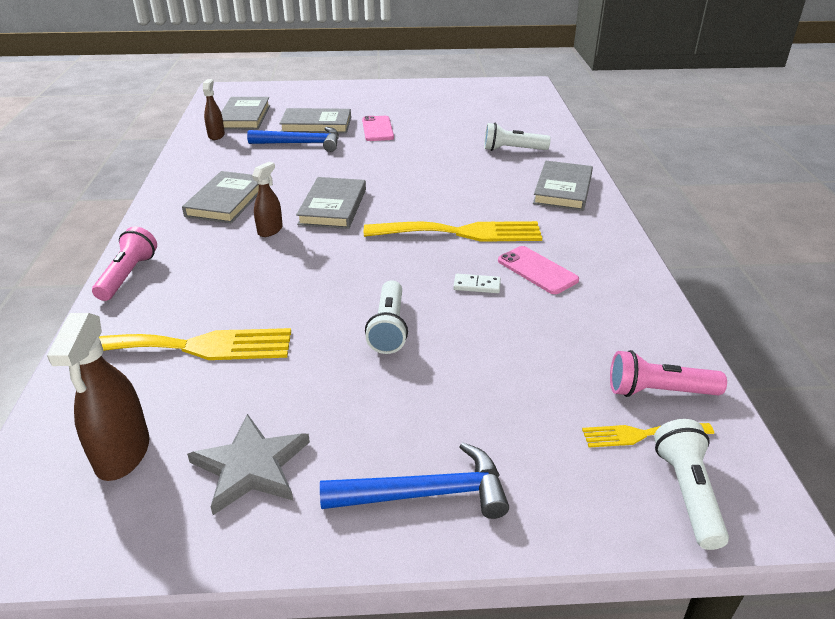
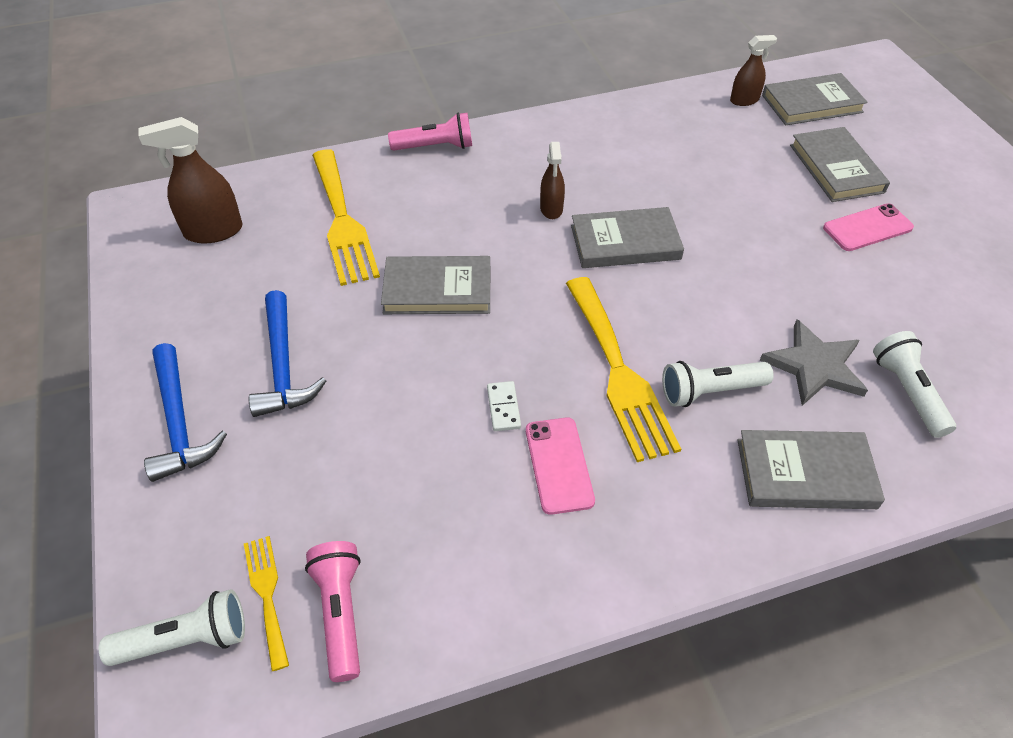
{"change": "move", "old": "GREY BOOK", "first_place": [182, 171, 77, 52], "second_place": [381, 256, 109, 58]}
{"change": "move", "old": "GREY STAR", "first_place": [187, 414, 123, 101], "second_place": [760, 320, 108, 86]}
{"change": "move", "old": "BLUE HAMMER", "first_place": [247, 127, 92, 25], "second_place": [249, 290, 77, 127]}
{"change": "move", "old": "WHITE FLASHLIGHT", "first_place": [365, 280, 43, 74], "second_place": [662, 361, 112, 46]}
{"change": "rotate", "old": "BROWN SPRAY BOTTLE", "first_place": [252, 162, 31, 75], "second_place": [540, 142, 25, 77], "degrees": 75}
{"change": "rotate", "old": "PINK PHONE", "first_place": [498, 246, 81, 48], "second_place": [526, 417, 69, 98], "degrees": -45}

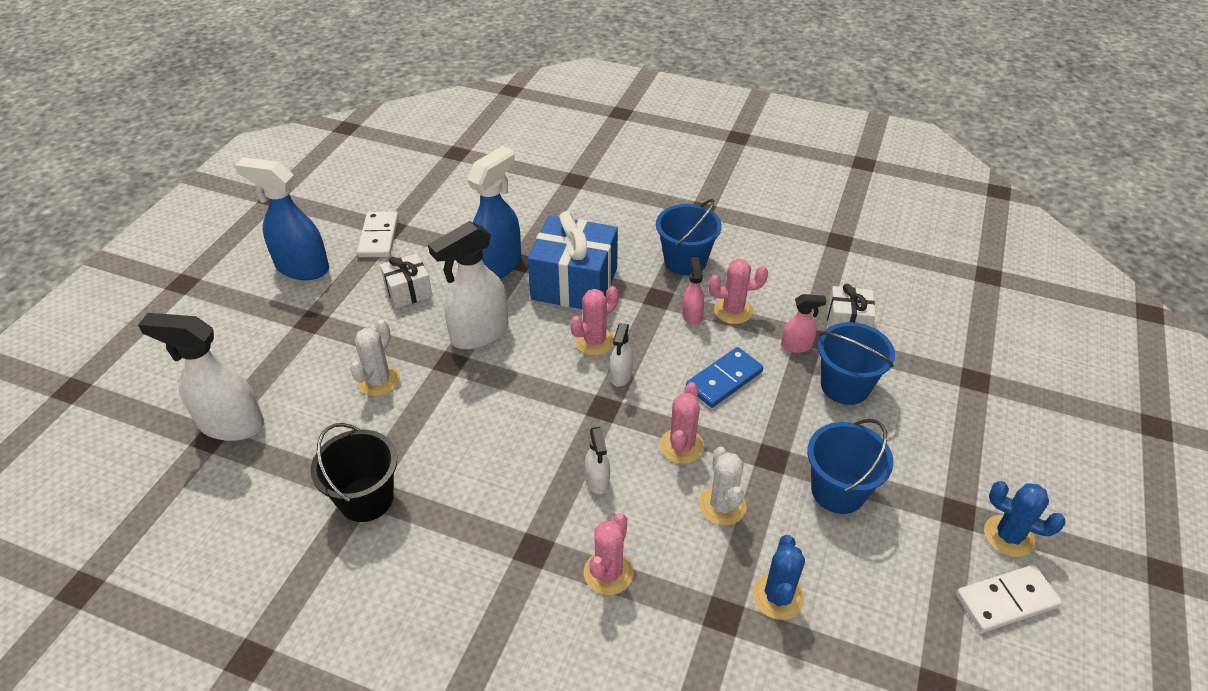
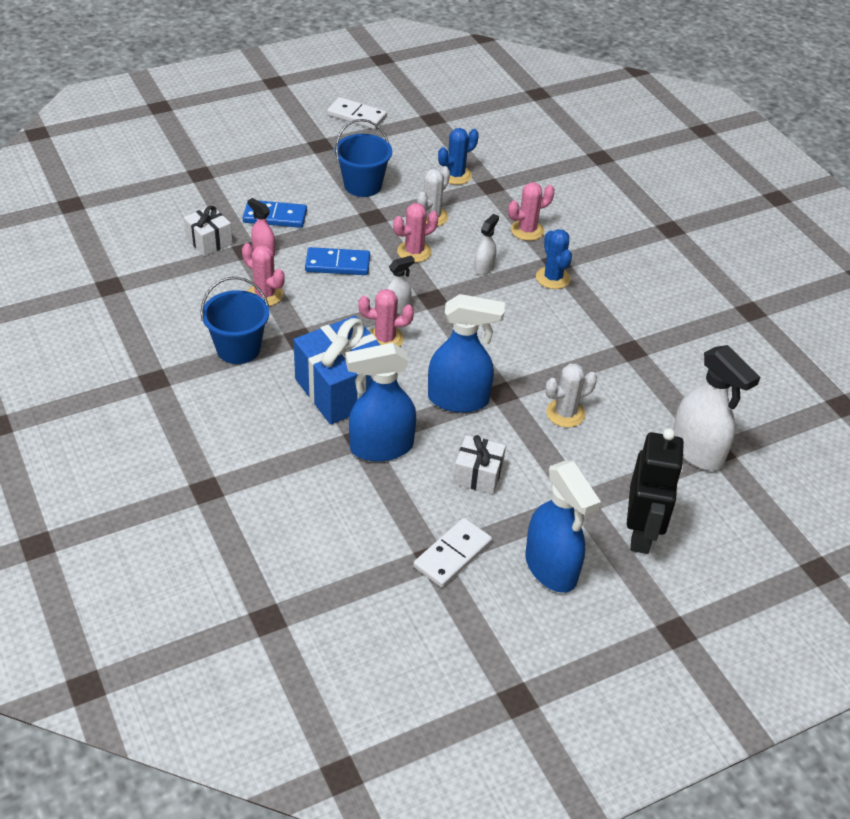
{"change": "delete", "old": "BLACK BUCKET", "first_place": [311, 423, 86, 99]}
{"change": "delete", "old": "PINK SPRAY BOTTLE", "first_place": [682, 257, 22, 68]}
{"change": "insert", "new": "BLACK ROBOT", "second_place": [627, 428, 57, 126]}
{"change": "move", "old": "BLUE CACTUS", "first_place": [984, 481, 82, 76], "second_place": [536, 229, 36, 60]}
{"change": "replace", "old": "BLUE BUCKET", "new": "BLUE DOMINO", "first_place": [818, 322, 77, 83], "second_place": [243, 201, 64, 27]}
{"change": "recolor", "old": "WHITE SPRAY BOTTLE", "new": "BLUE SPRAY BOTTLE", "first_place": [428, 221, 80, 129], "second_place": [428, 294, 77, 119]}

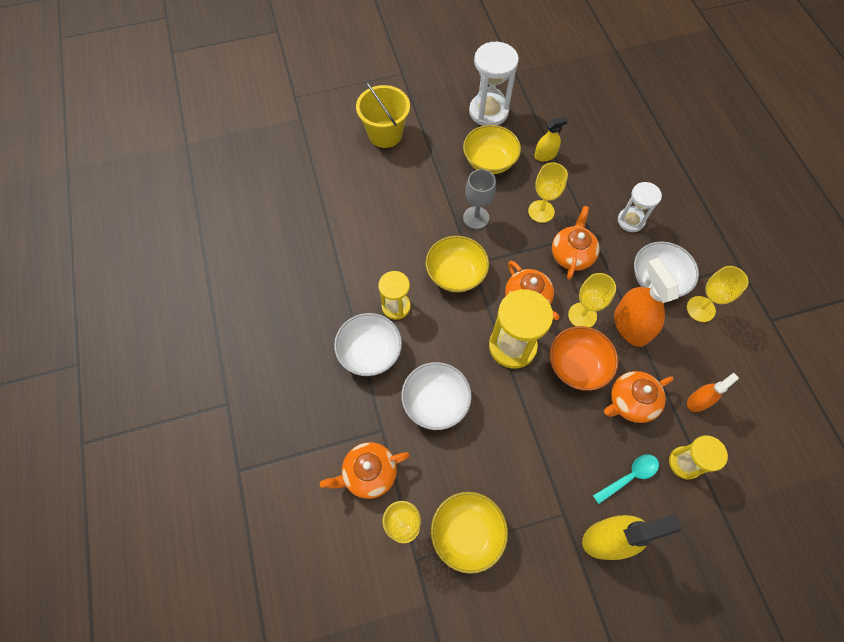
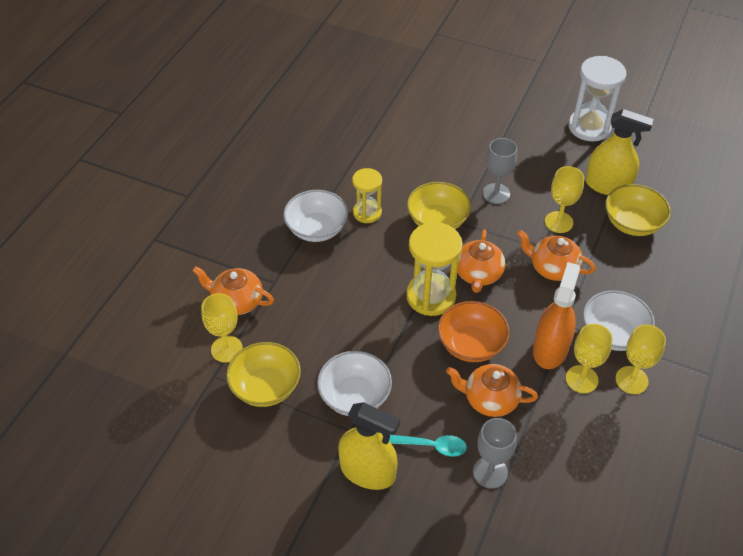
{"change": "delete", "old": "YELLOW BUCKET", "first_place": [356, 81, 54, 67]}
{"change": "delete", "old": "WHITE HOURGLASS", "first_place": [618, 182, 44, 50]}
{"change": "delete", "old": "ORANGE SPRAY BOTTLE", "first_place": [687, 373, 52, 39]}
{"change": "move", "old": "WHITE BOWL", "first_place": [401, 362, 71, 68], "second_place": [317, 351, 75, 65]}
{"change": "move", "old": "YELLOW BOWL", "first_place": [463, 125, 58, 49], "second_place": [605, 184, 66, 52]}
{"change": "move", "old": "YELLOW GOBLET", "first_place": [568, 273, 48, 54], "second_place": [566, 324, 47, 69]}
{"change": "replace", "old": "YELLOW HOURGLASS", "new": "GREY GOBLET", "first_place": [669, 435, 59, 45], "second_place": [473, 418, 44, 71]}
{"change": "rotate", "old": "ORANGE TEAPOT", "first_place": [552, 206, 48, 74], "second_place": [517, 230, 79, 51], "degrees": -120}
{"change": "resize", "old": "YELLOW SPRAY BOTTLE", "first_place": [534, 116, 34, 45], "second_place": [585, 109, 69, 86], "factor": 1.76}

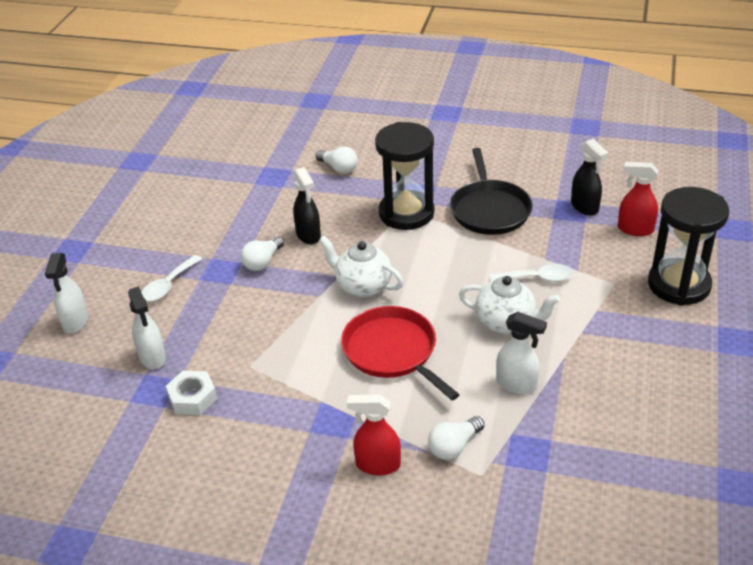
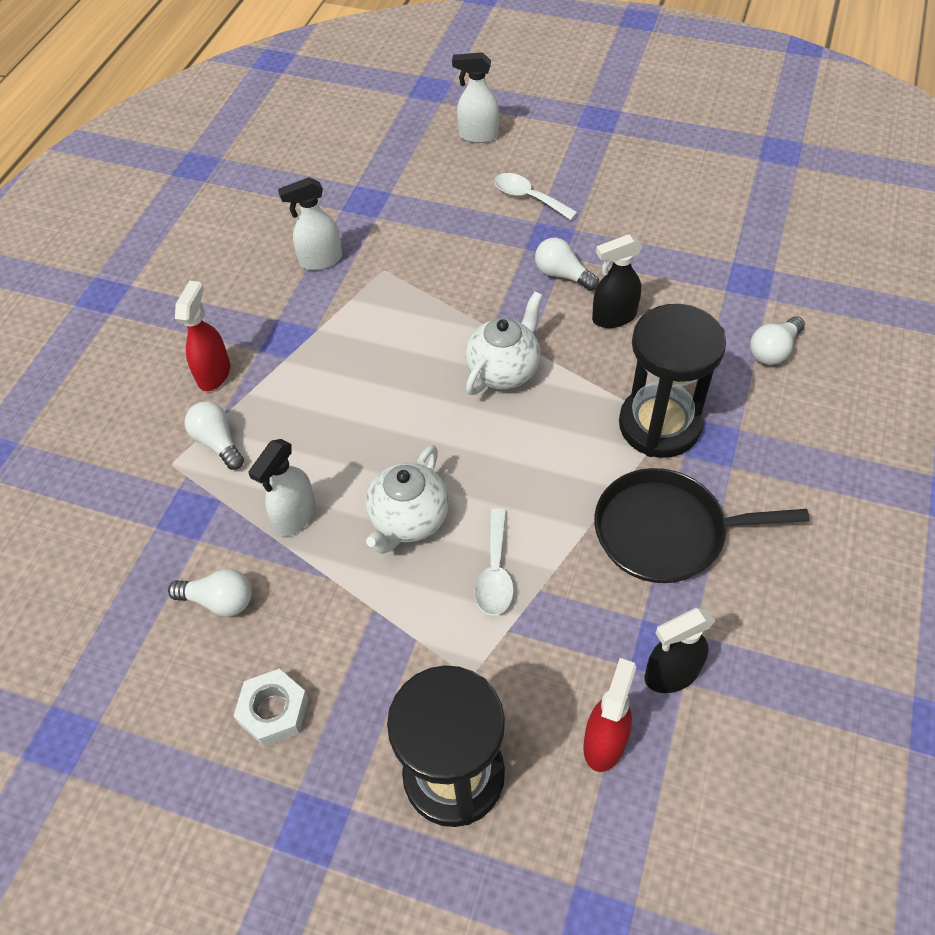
{"change": "delete", "old": "RED PAN", "first_place": [341, 306, 119, 94]}
{"change": "insert", "new": "WHITE LIGHT BULB", "second_place": [168, 569, 84, 48]}
{"change": "move", "old": "WHITE SPRAY BOTTLE", "first_place": [128, 286, 38, 83], "second_place": [278, 177, 64, 93]}
{"change": "move", "old": "WHITE NUT", "first_place": [166, 371, 51, 44], "second_place": [233, 669, 76, 78]}

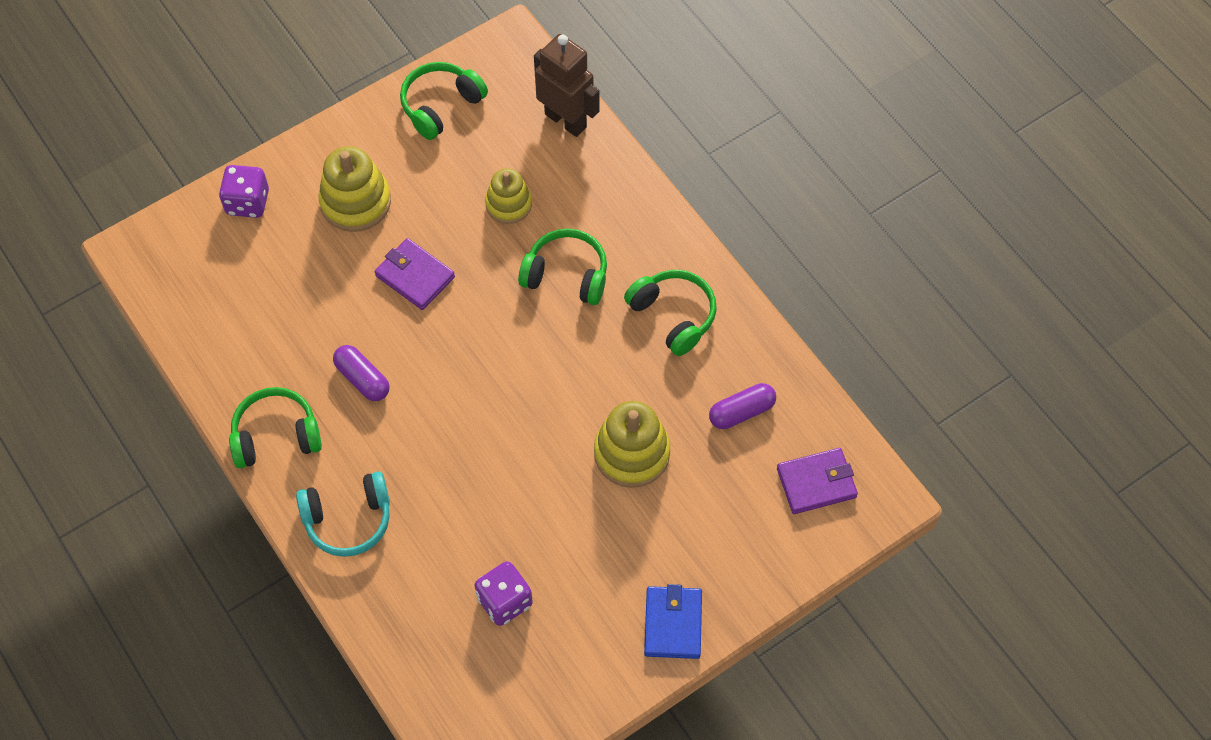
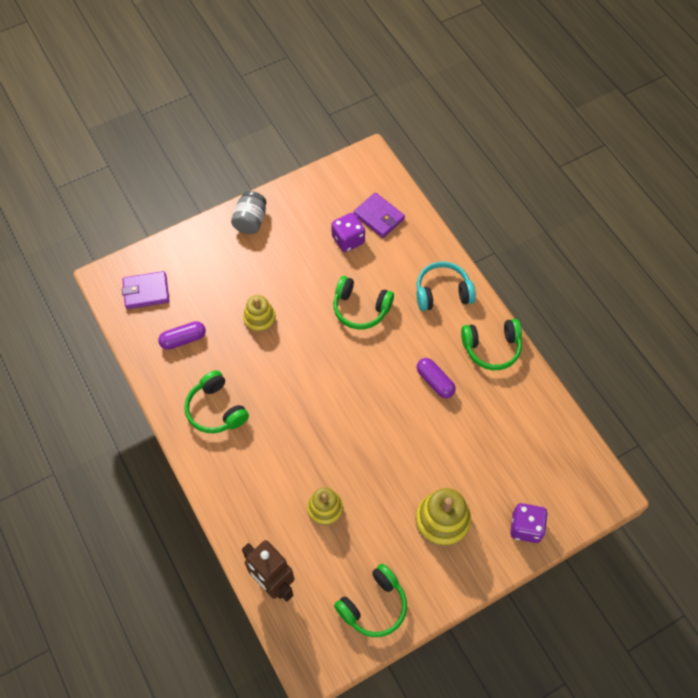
{"change": "move", "old": "PURPLE WALLET", "first_place": [375, 238, 80, 72], "second_place": [353, 192, 52, 46]}
{"change": "move", "old": "GREEN HEADPHONES", "first_place": [518, 228, 89, 77], "second_place": [333, 276, 61, 53]}
{"change": "replace", "old": "BLUE WALLET", "new": "GREY JAR", "first_place": [644, 584, 58, 75], "second_place": [231, 191, 36, 43]}
{"change": "resize", "old": "YELLOW STACKING TOY", "first_place": [594, 401, 76, 87], "second_place": [243, 295, 33, 38], "factor": 0.65}

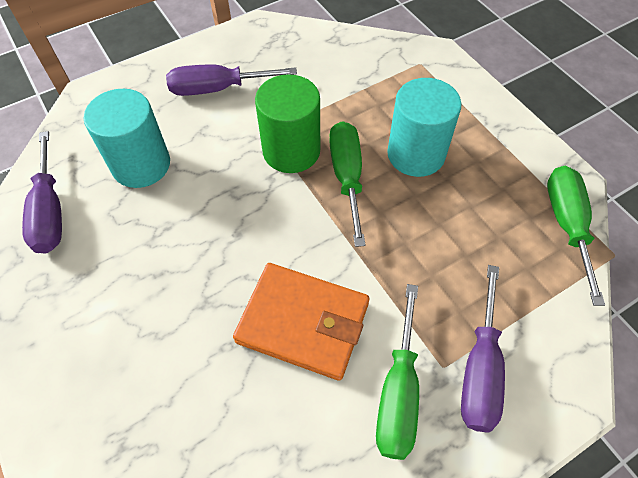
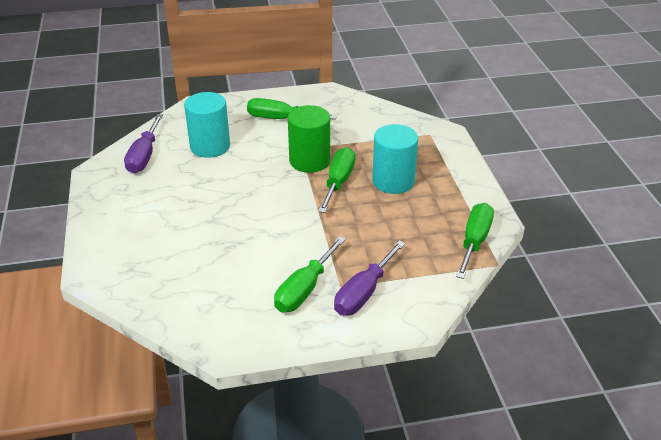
{"change": "delete", "old": "ORANGE WALLET", "first_place": [233, 263, 136, 118]}
{"change": "recolor", "old": "PURPLE SCREWDRIVER", "new": "GREEN SCREWDRIVER", "first_place": [166, 65, 131, 31], "second_place": [247, 98, 90, 21]}

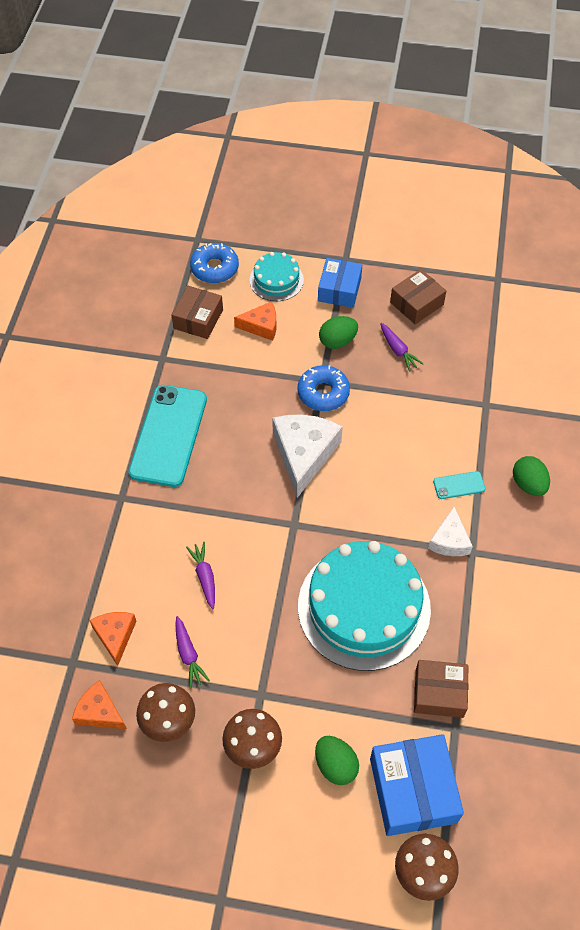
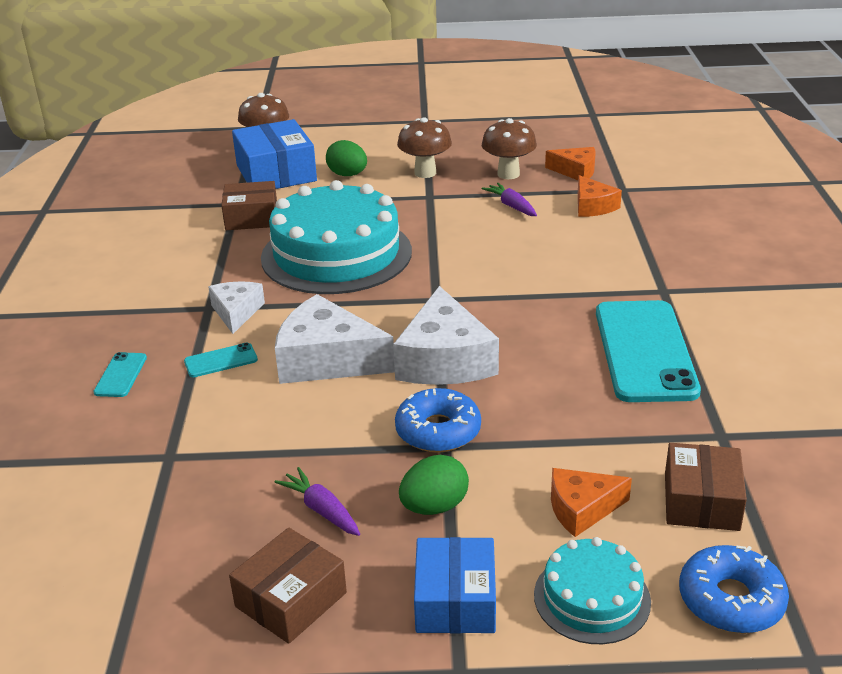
{"change": "delete", "old": "PURPLE CARROT", "first_place": [186, 542, 29, 67]}
{"change": "insert", "new": "WHITE CHEESE", "second_place": [275, 294, 120, 90]}
{"change": "replace", "old": "GREEN EGG", "new": "TURQUOISE PHONE", "first_place": [513, 456, 37, 40], "second_place": [93, 352, 54, 45]}

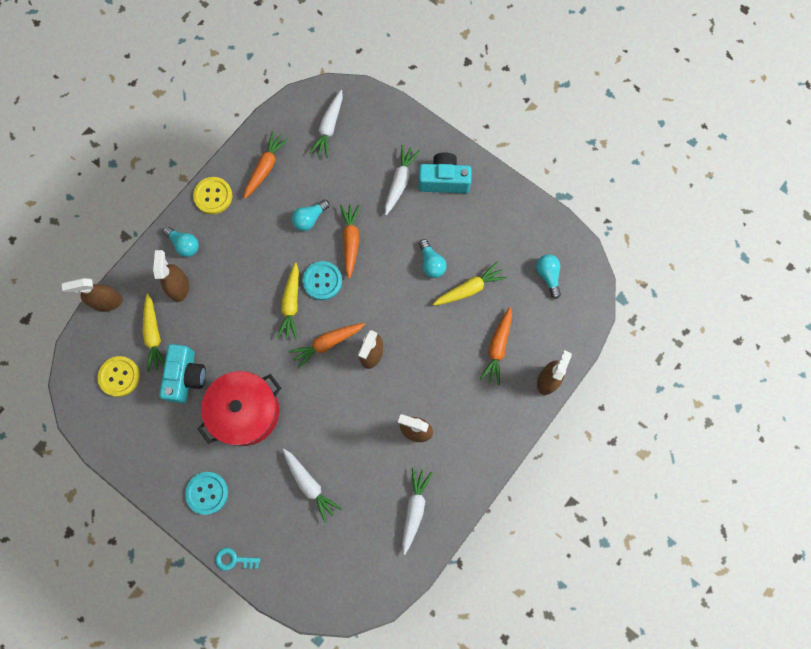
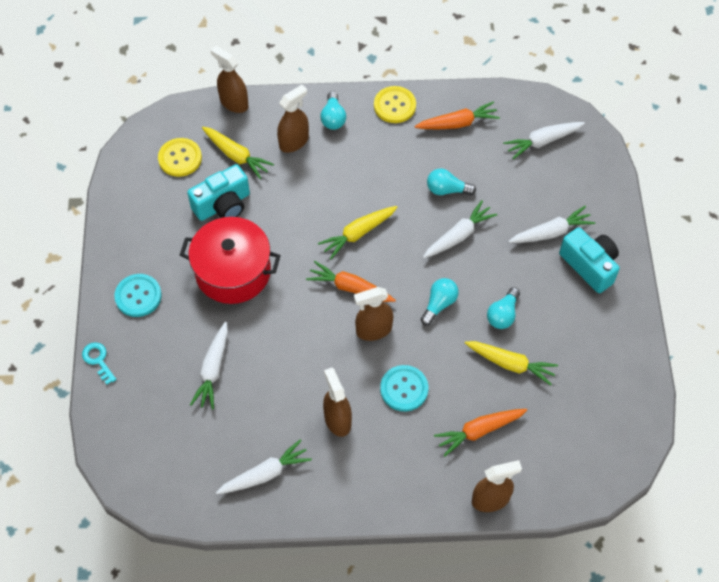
{"change": "move", "old": "TURQUOISE BUTTON", "first_place": [302, 261, 40, 39], "second_place": [380, 365, 48, 46]}
{"change": "move", "old": "TURQUOISE LIGHT BULB", "first_place": [536, 254, 25, 45], "second_place": [421, 278, 38, 47]}
{"change": "recolor", "old": "ORANGE CARROT", "new": "WHITE CARROT", "first_place": [340, 204, 20, 75], "second_place": [423, 200, 74, 58]}
{"change": "rotate", "old": "YELLOW CARROT", "first_place": [143, 293, 22, 79], "second_place": [202, 127, 72, 52], "degrees": -90}

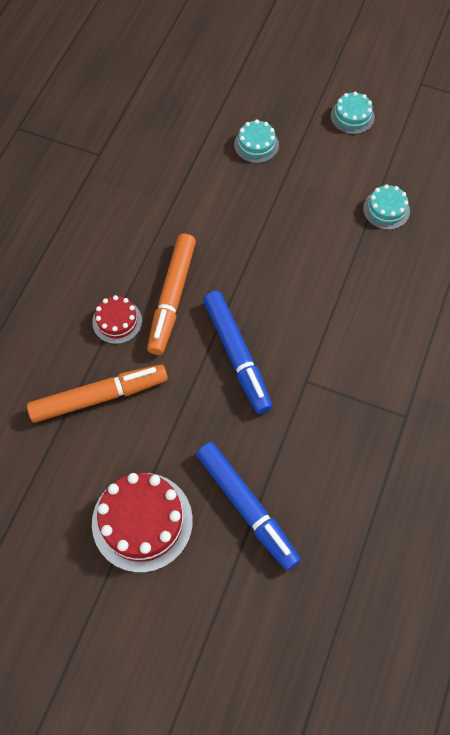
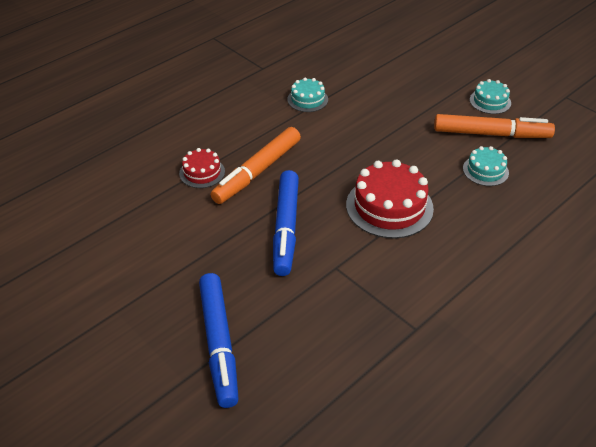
{"change": "move", "old": "ORANGE MARKER", "first_place": [27, 364, 141, 59], "second_place": [434, 114, 121, 24]}
{"change": "move", "old": "RED CAKE", "first_place": [92, 473, 101, 100], "second_place": [346, 159, 88, 80]}
{"change": "move", "old": "TURQUOISE CAKE", "first_place": [234, 120, 45, 43], "second_place": [287, 77, 41, 35]}

